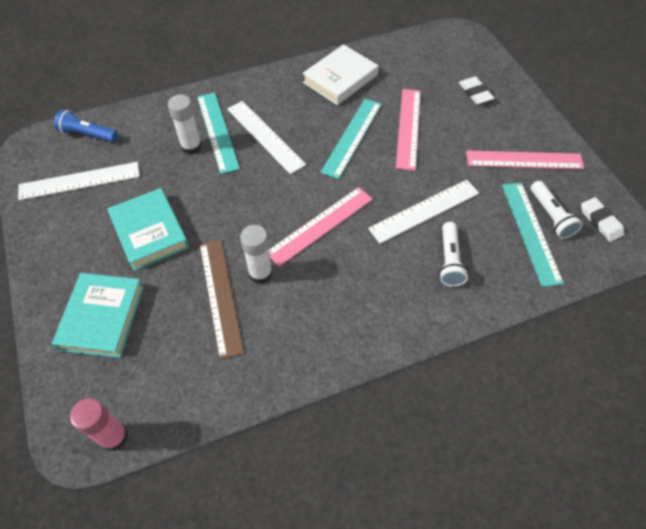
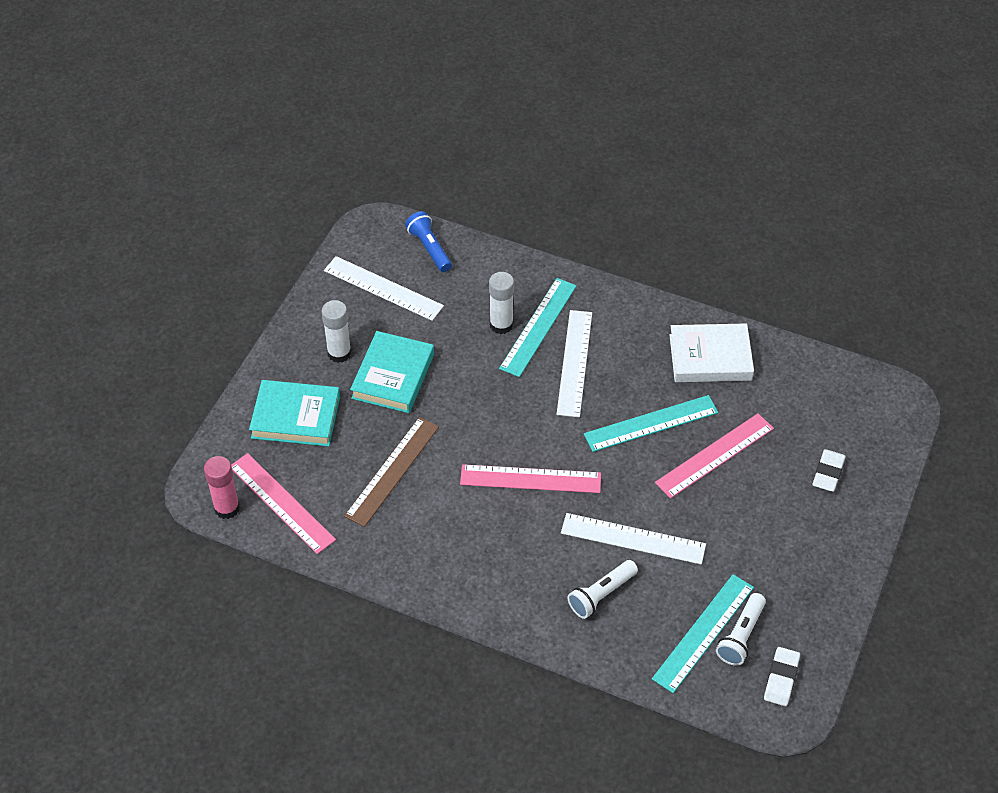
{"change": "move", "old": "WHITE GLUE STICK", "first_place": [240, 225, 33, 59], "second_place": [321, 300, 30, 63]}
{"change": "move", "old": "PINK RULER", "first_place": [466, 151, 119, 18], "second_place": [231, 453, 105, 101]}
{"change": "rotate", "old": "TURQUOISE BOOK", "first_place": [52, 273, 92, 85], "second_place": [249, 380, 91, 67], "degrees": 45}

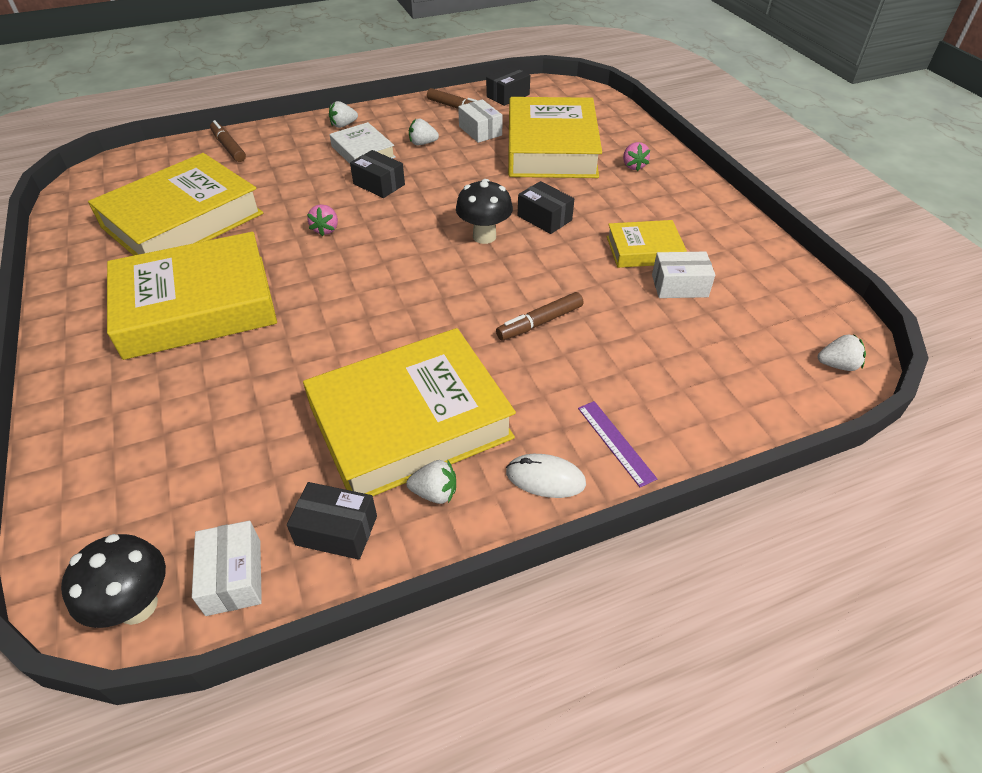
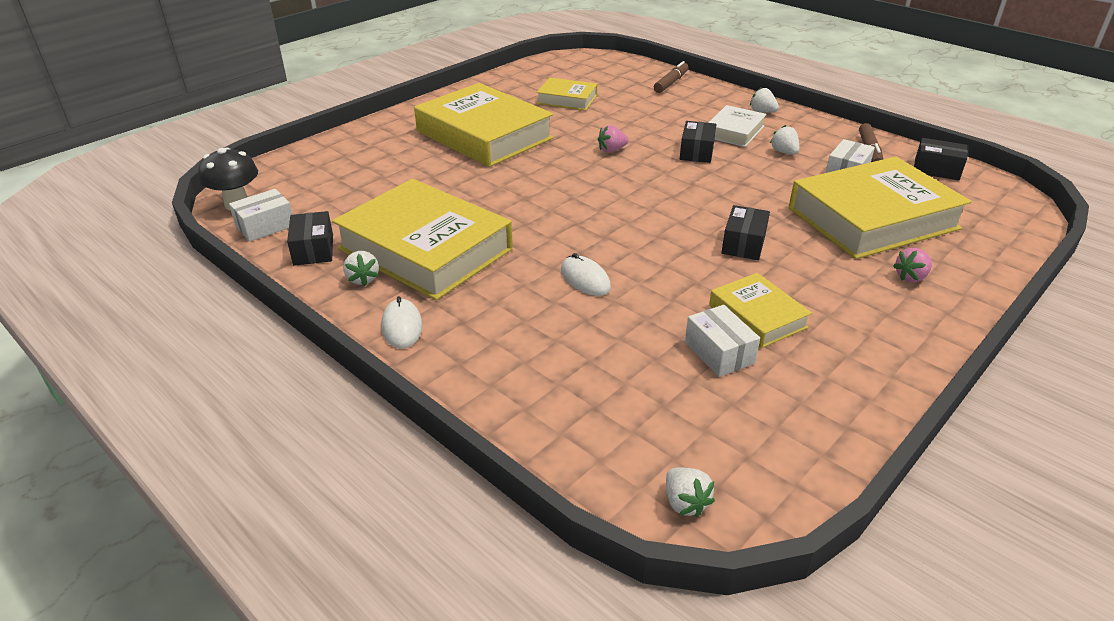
{"change": "delete", "old": "BLACK MUSHROOM", "first_place": [456, 179, 57, 65]}
{"change": "delete", "old": "PURPLE RULER", "first_place": [578, 401, 79, 86]}
{"change": "replace", "old": "BROWN MARKER", "new": "WHITE MOUSE", "first_place": [496, 292, 87, 48], "second_place": [561, 253, 50, 43]}
{"change": "resize", "old": "YELLOW BOOK", "first_place": [88, 153, 175, 103], "second_place": [537, 78, 60, 33], "factor": 0.5}

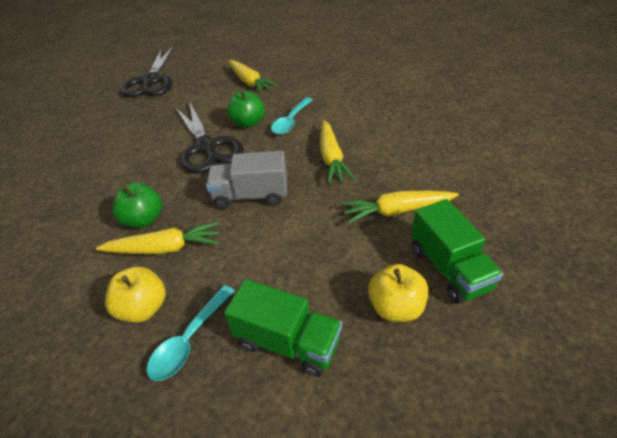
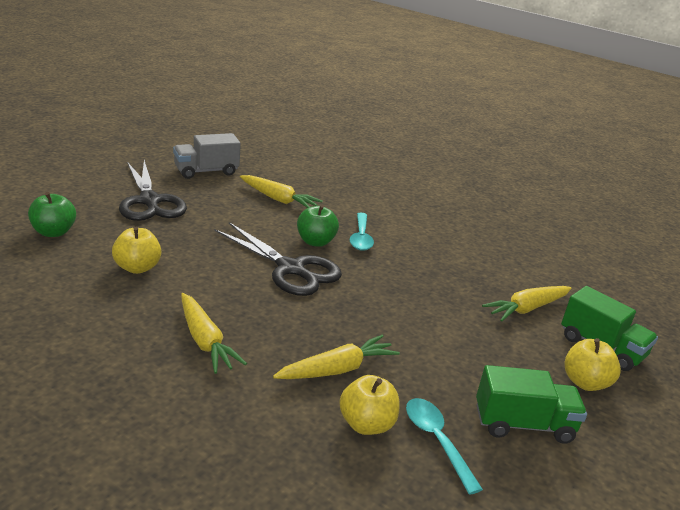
{"change": "insert", "new": "YELLOW APPLE", "second_place": [112, 227, 49, 47]}
{"change": "move", "old": "GREEN APPLE", "first_place": [113, 182, 49, 46], "second_place": [28, 192, 48, 45]}
{"change": "move", "old": "GREY TRUCK", "first_place": [206, 151, 81, 58], "second_place": [173, 133, 68, 46]}
{"change": "move", "old": "YELLOW CARROT", "first_place": [320, 120, 35, 63], "second_place": [181, 293, 66, 81]}
{"change": "rotate", "old": "TURQUOISE SPOON", "first_place": [146, 285, 88, 96], "second_place": [406, 398, 77, 97], "degrees": 150}

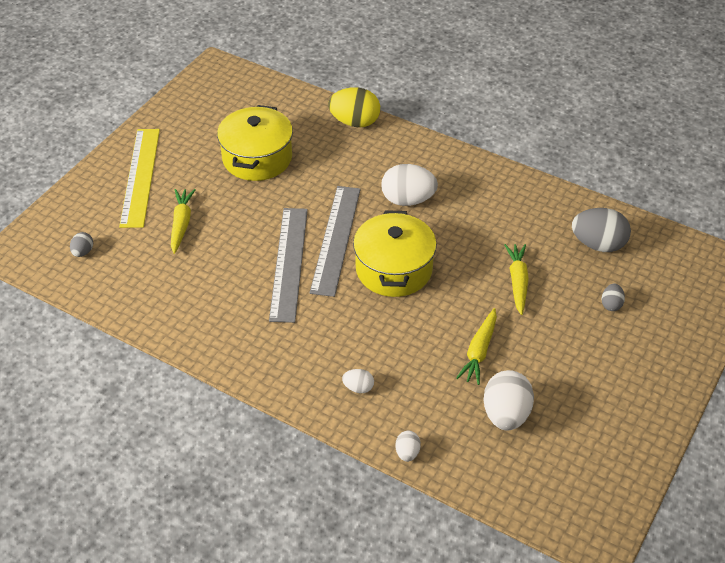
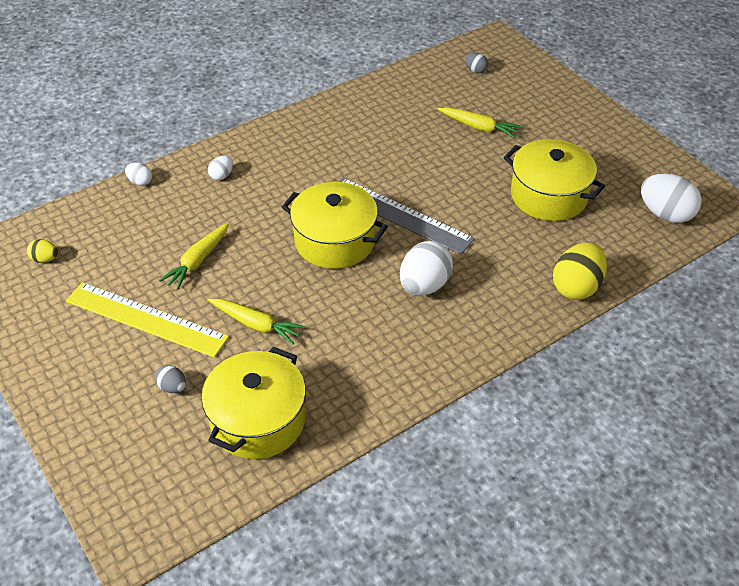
{"change": "delete", "old": "GREY RULER", "first_place": [269, 208, 39, 115]}
{"change": "insert", "new": "YELLOW EGG", "second_place": [27, 239, 31, 24]}
{"change": "move", "old": "YELLOW RULER", "first_place": [119, 129, 41, 99], "second_place": [66, 282, 163, 76]}
{"change": "move", "old": "WHITE EGG", "first_place": [484, 370, 50, 61], "second_place": [641, 174, 61, 49]}
{"change": "replace", "old": "GREY EGG", "new": "YELLOW POT", "first_place": [572, 208, 59, 44], "second_place": [201, 347, 105, 112]}
{"change": "rotate", "old": "YELLOW CARROT", "first_place": [456, 308, 41, 77], "second_place": [159, 223, 70, 67], "degrees": -105}

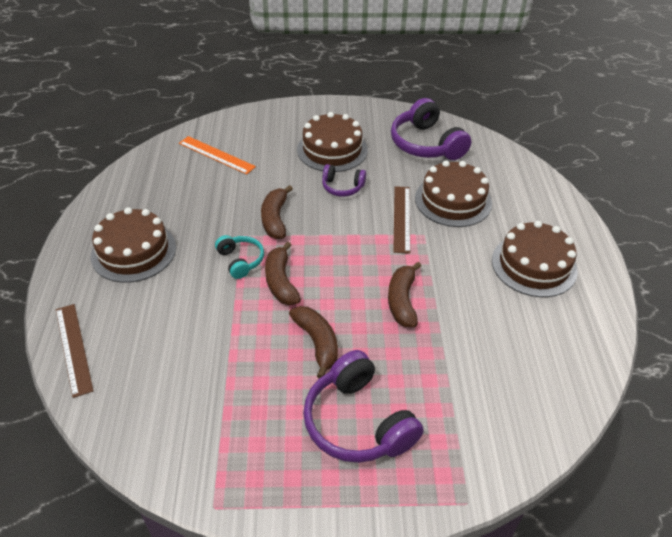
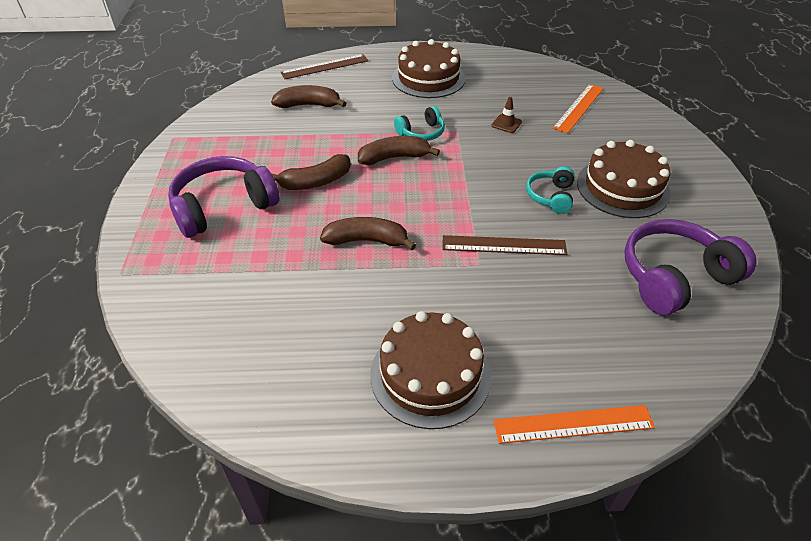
{"change": "delete", "old": "BROWN CAKE", "first_place": [415, 160, 77, 67]}
{"change": "insert", "new": "BROWN TRAFFIC CONE", "second_place": [491, 97, 31, 36]}
{"change": "insert", "new": "ORANGE RULER", "second_place": [493, 405, 162, 39]}
{"change": "move", "old": "BROWN BANANA", "first_place": [261, 185, 32, 54], "second_place": [271, 85, 75, 23]}
{"change": "recolor", "old": "PURPLE HEADPHONES", "new": "TURQUOISE HEADPHONES", "first_place": [322, 164, 44, 33], "second_place": [526, 166, 49, 48]}

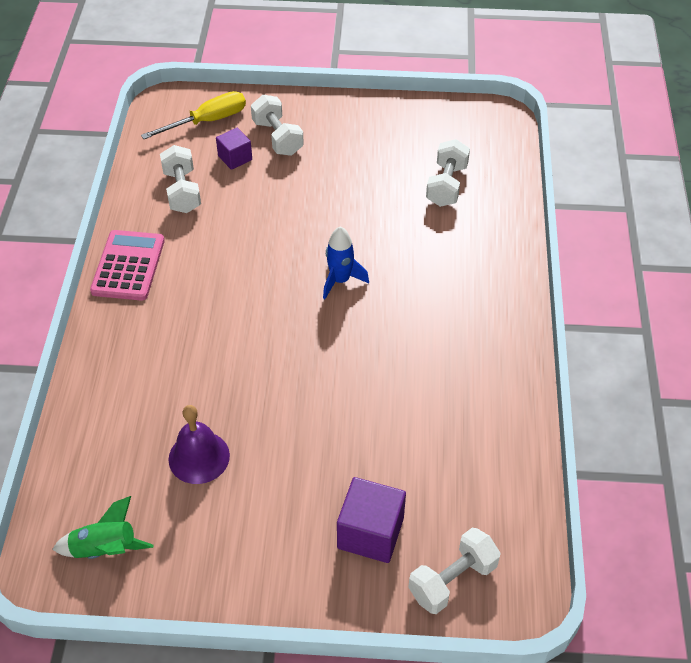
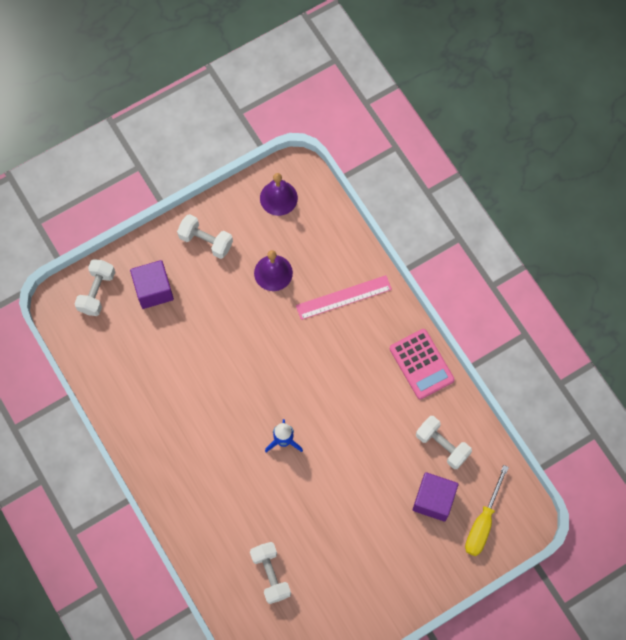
{"change": "insert", "new": "PINK RULER", "second_place": [296, 275, 96, 45]}
{"change": "move", "old": "WHITE DUMBBELL", "first_place": [251, 95, 53, 61], "second_place": [177, 214, 56, 45]}
{"change": "replace", "old": "GREEN ROCKET", "new": "PURPLE BELL", "first_place": [52, 496, 102, 63], "second_place": [260, 173, 38, 43]}
{"change": "resize", "old": "PURPLE CUBE", "first_place": [216, 128, 36, 42], "second_place": [413, 472, 45, 50], "factor": 1.63}

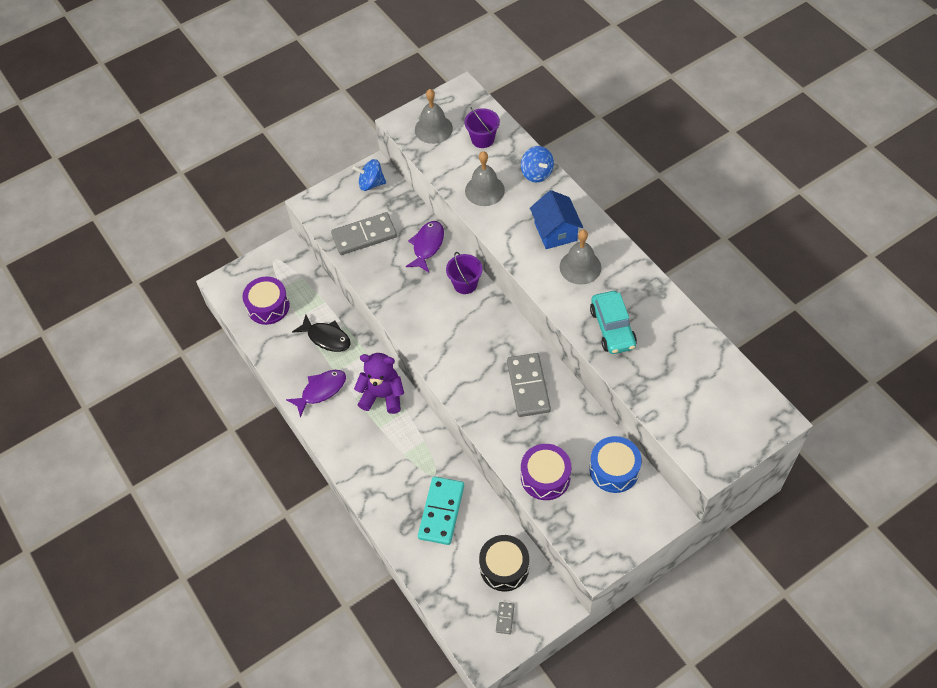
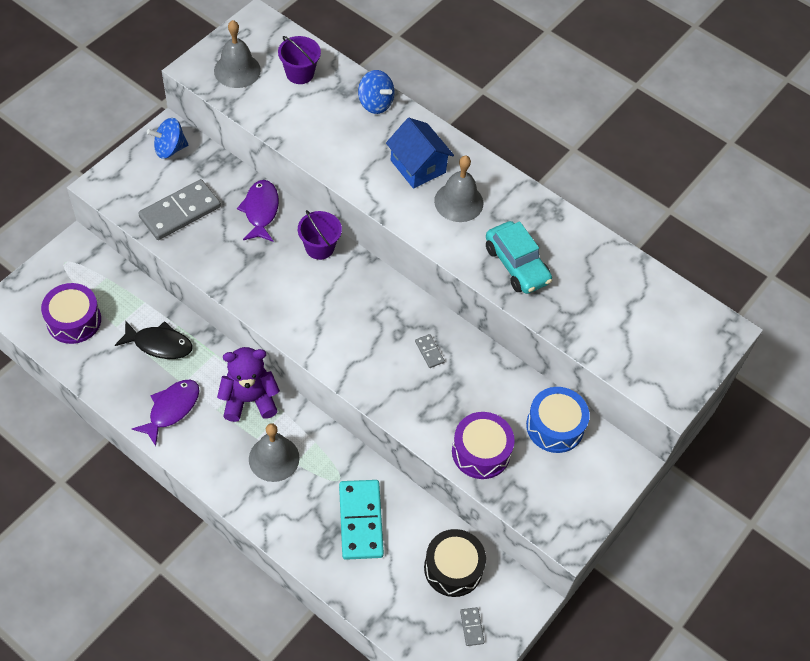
{"change": "move", "old": "GREY BELL", "first_place": [465, 151, 40, 55], "second_place": [249, 423, 51, 59]}
{"change": "resize", "old": "GREY DOMINO", "first_place": [507, 353, 44, 64], "second_place": [415, 334, 30, 34], "factor": 0.44}

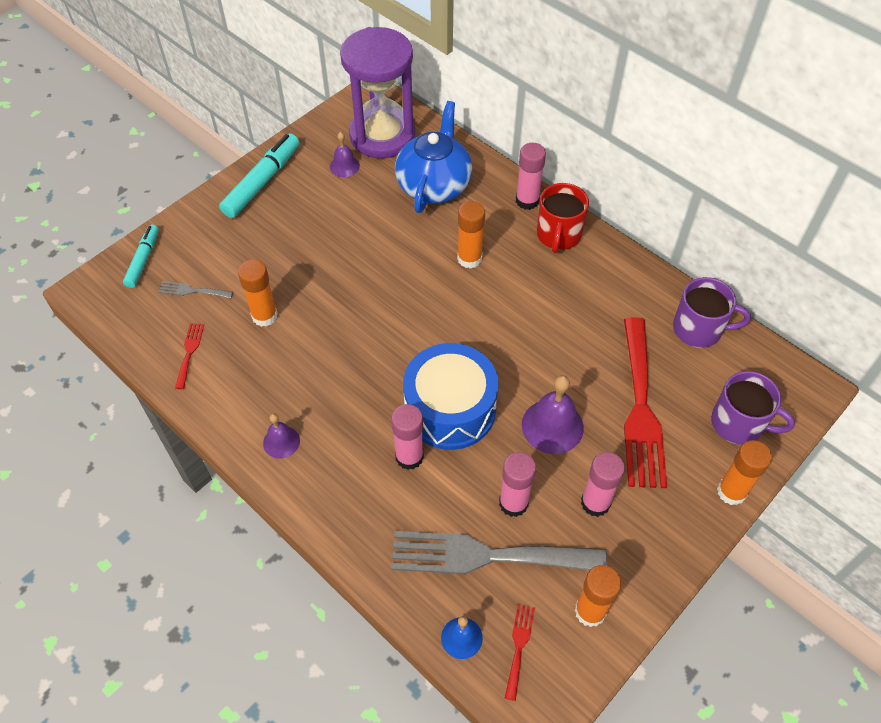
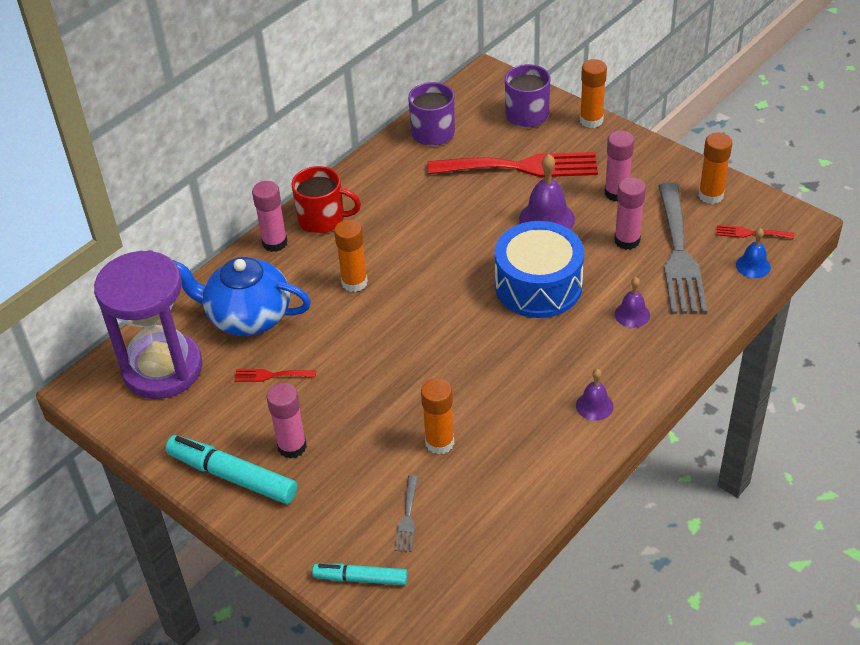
{"change": "move", "old": "RED FORK", "first_place": [175, 323, 29, 66], "second_place": [234, 369, 82, 13]}
{"change": "move", "old": "PURPLE BELL", "first_place": [330, 132, 30, 45], "second_place": [615, 277, 35, 51]}
{"change": "move", "old": "PINK GLUE STICK", "first_place": [391, 404, 33, 66], "second_place": [267, 383, 40, 76]}

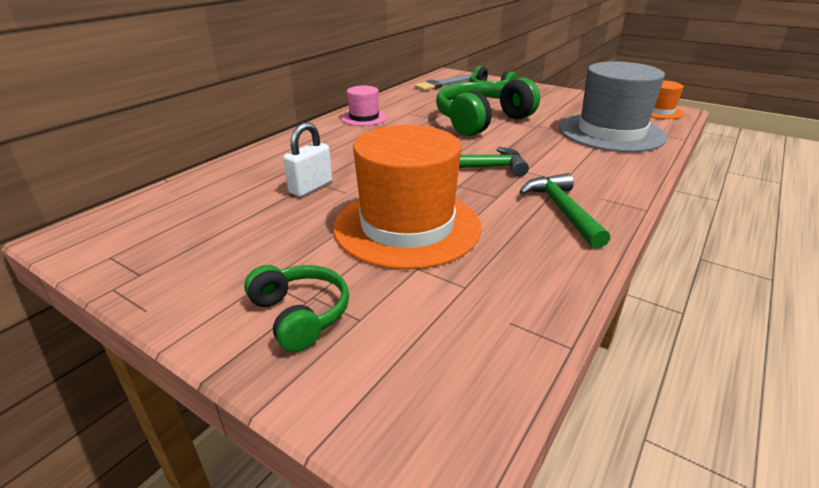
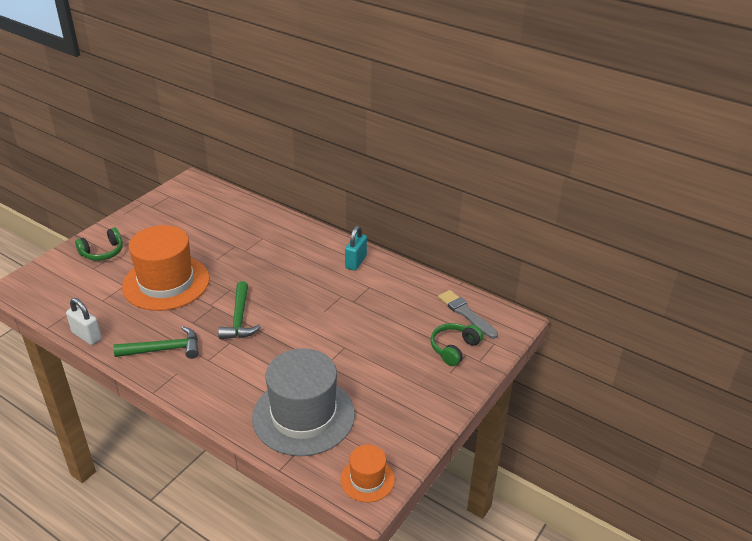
{"change": "delete", "old": "GREEN HEADPHONES", "first_place": [436, 77, 104, 59]}
{"change": "move", "old": "WHITE PADLOCK", "first_place": [283, 122, 49, 75], "second_place": [66, 298, 36, 47]}
{"change": "replace", "old": "PINK HAT", "new": "TURQUOISE PADLOCK", "first_place": [341, 86, 46, 40], "second_place": [345, 226, 22, 45]}

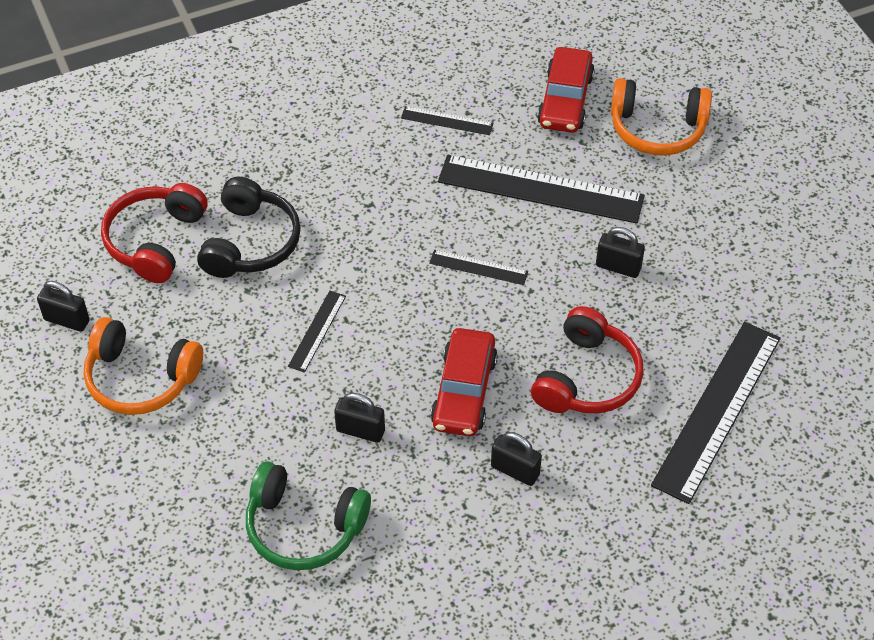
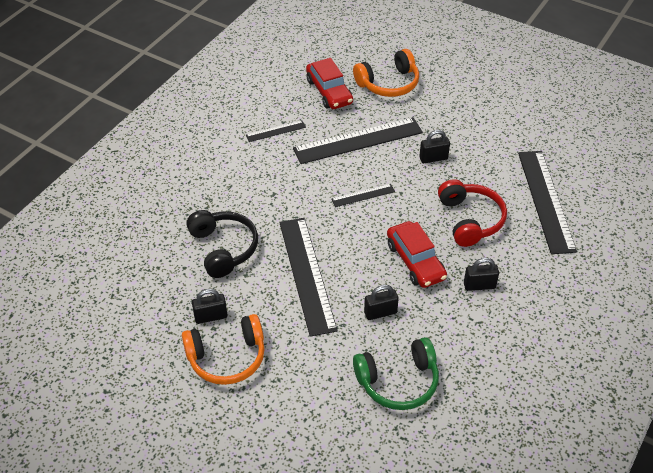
{"change": "delete", "old": "RED HEADPHONES", "first_place": [101, 183, 107, 100]}
{"change": "move", "old": "BLACK PADLOCK", "first_place": [37, 281, 53, 51], "second_place": [192, 289, 35, 35]}
{"change": "resize", "old": "BLACK RULER", "first_place": [288, 291, 58, 82], "second_place": [279, 218, 58, 119], "factor": 2.16}

